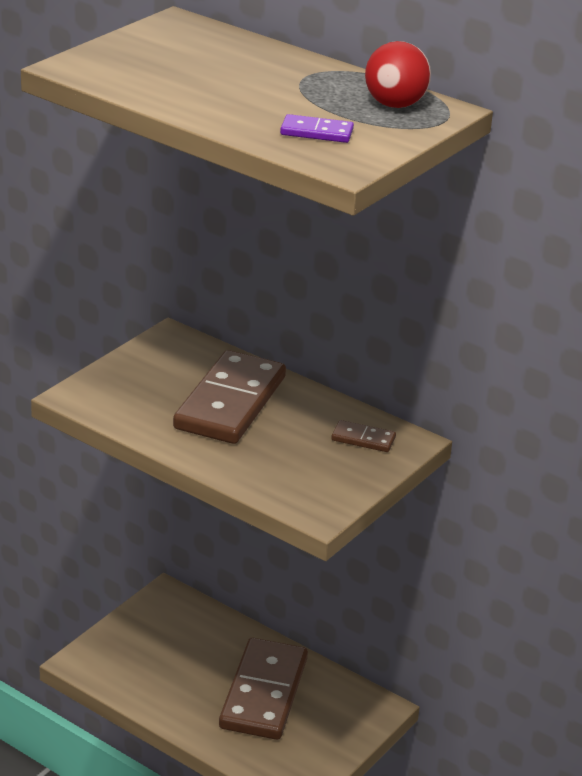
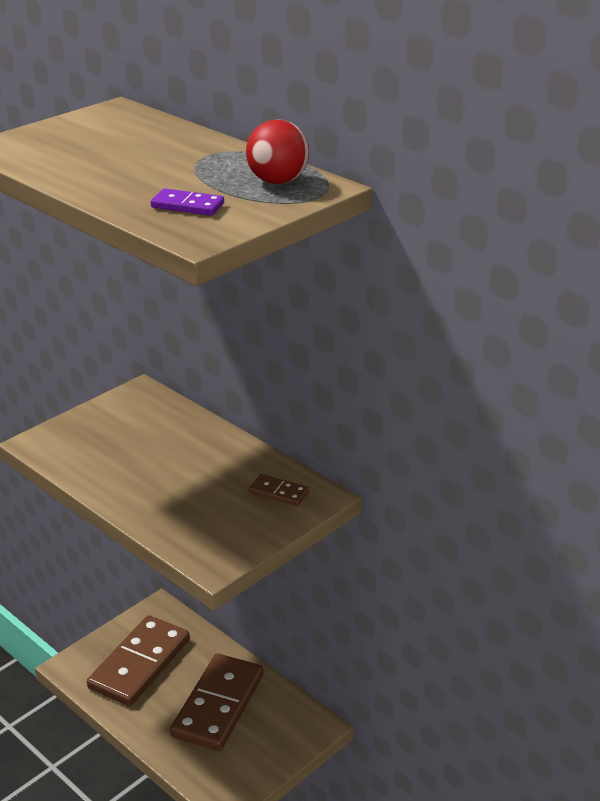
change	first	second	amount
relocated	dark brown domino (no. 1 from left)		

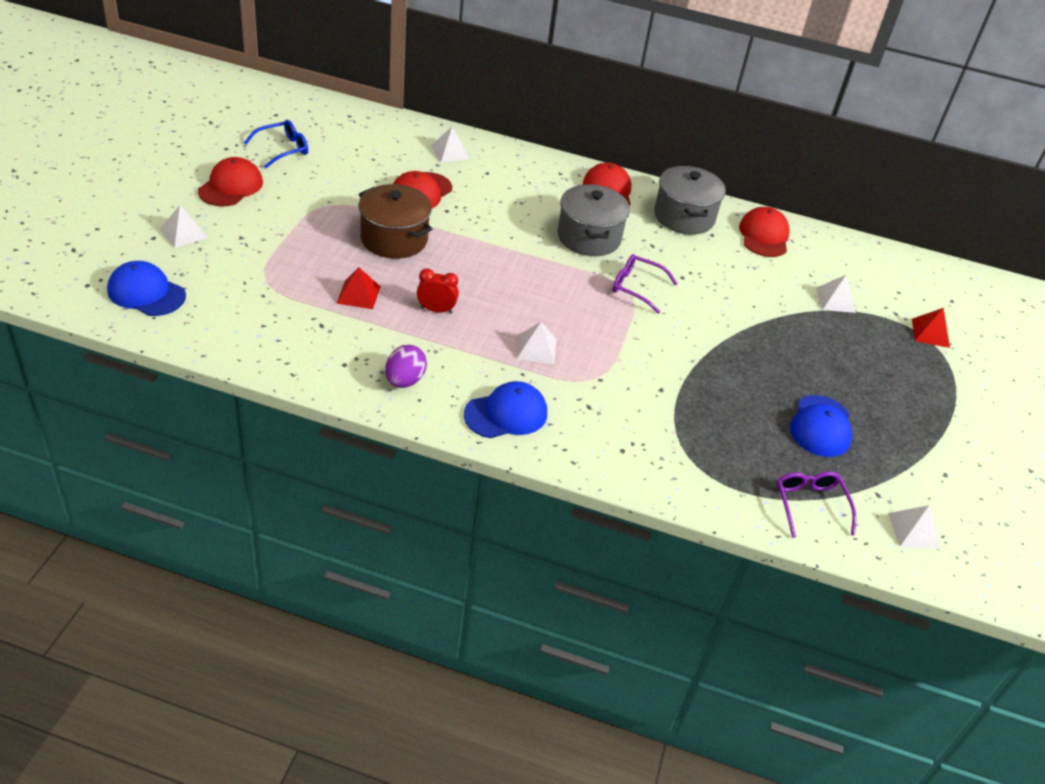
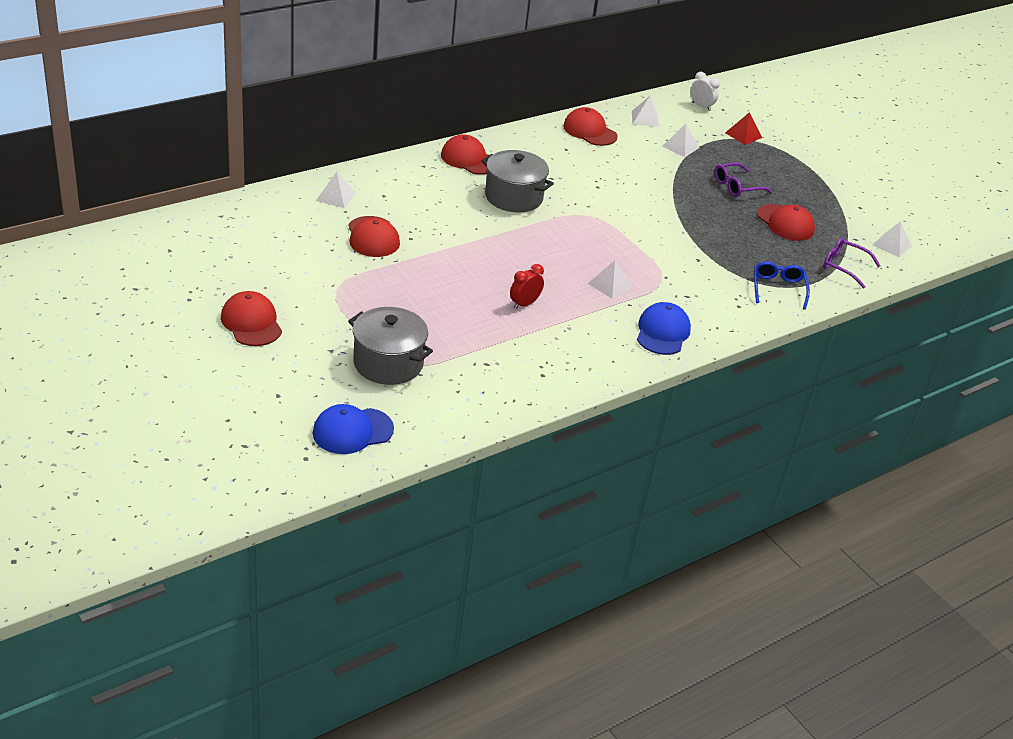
change	first	second	amount
relocated	grey pot (no. 2 from left in the first image)	grey pot (no. 1 from left)	
relocated	pure white solid pyramid (no. 1 from left in the first image)	pure white solid pyramid (no. 3 from left)	
appeared		pure white bedside clock	
relocated	violet spectacles (no. 1 from left)		
relocated	cobalt spectacles		
colour	cobalt peaked cap (no. 3 from left)	scarlet peaked cap (no. 5 from left)	
missing	scarlet solid pyramid (no. 1 from left)		
missing	dark brown pot		
missing	violet toy egg		

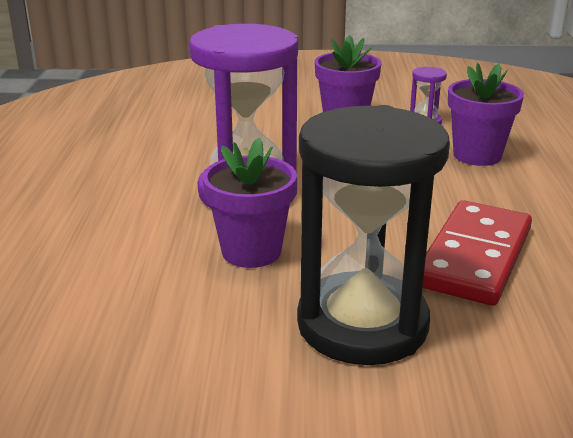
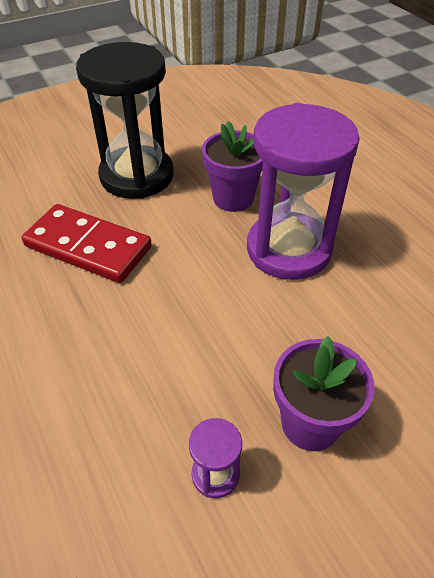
change	first	second	amount
spun	scarlet domino		60 degrees counterclockwise
missing	violet flower pot (no. 3 from left)		

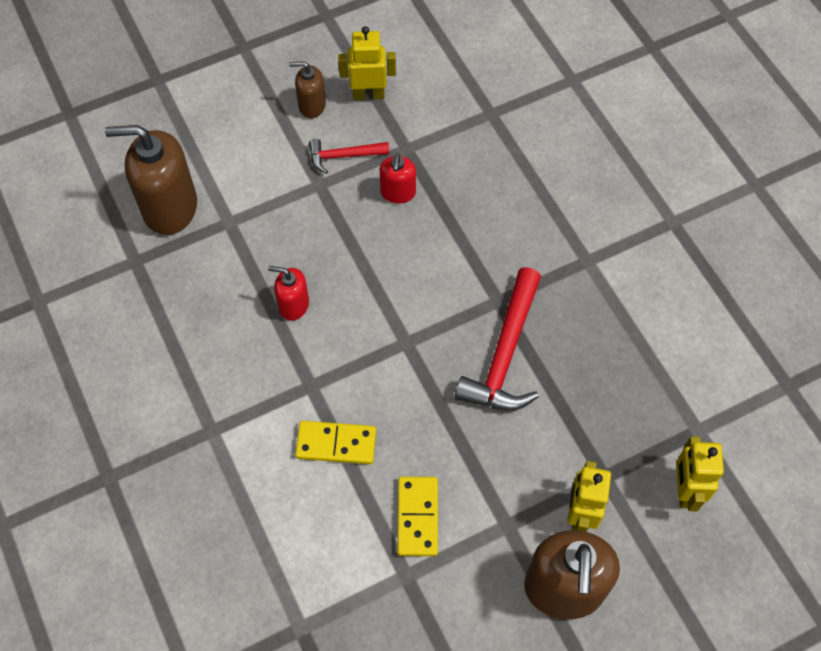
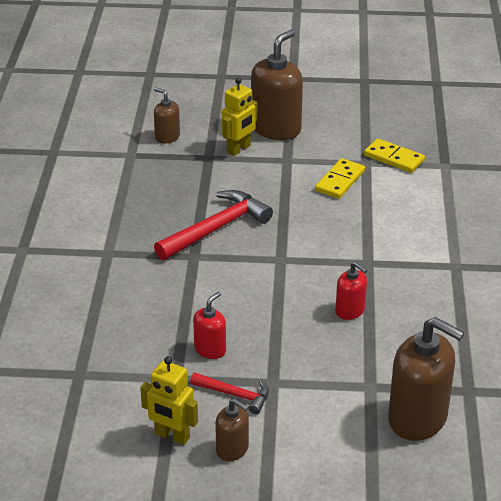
change	first	second	amount
exchanged	bright yellow robot (no. 3 from left)	dark brown soap dispenser (no. 1 from left)	
relocated	bright yellow domino (no. 1 from left in the first image)	bright yellow domino (no. 2 from left)	

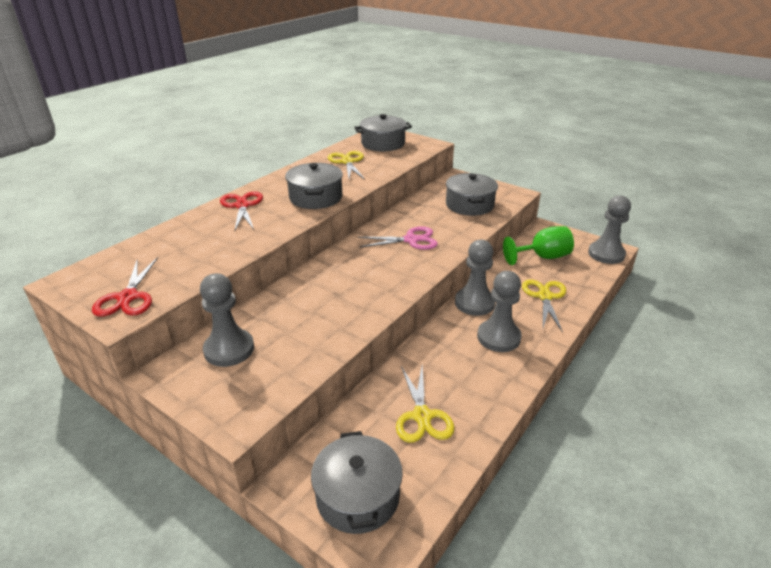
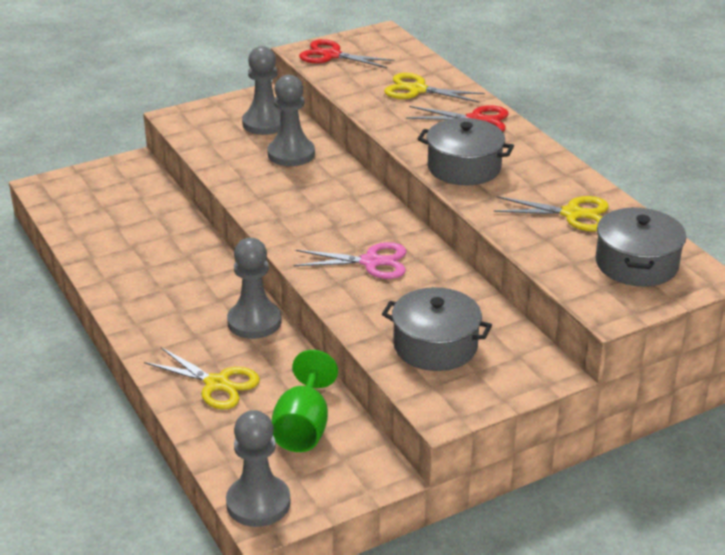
change	first	second	amount
relocated	grey game pawn (no. 3 from left in the first image)	grey game pawn (no. 4 from left)	
spun	rose-pink shears		105 degrees counterclockwise
relocated	bright yellow shears (no. 2 from left)		
missing	grey pot (no. 2 from left)		

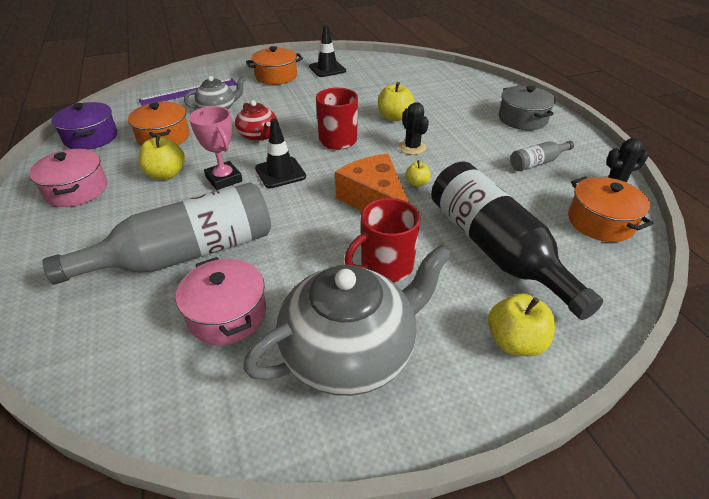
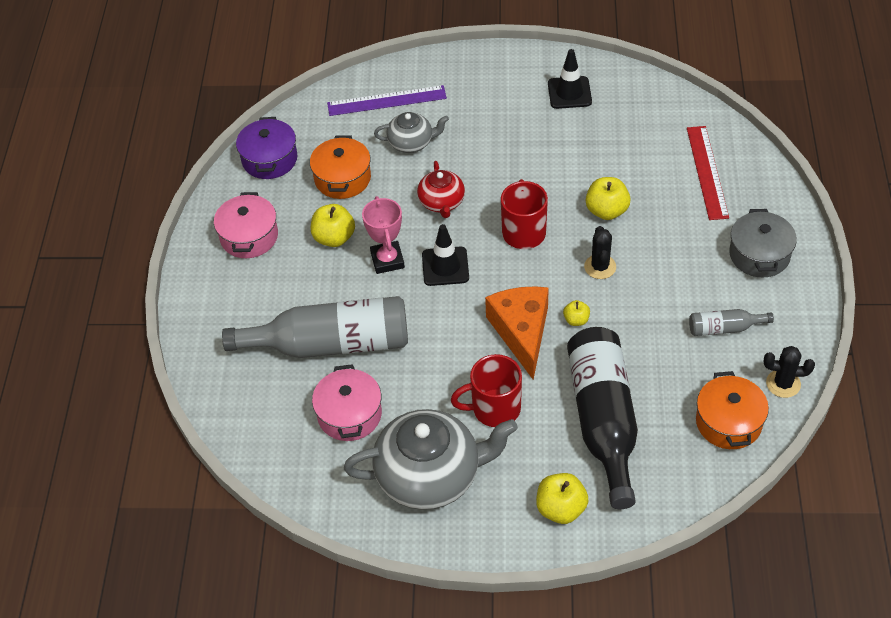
change	first	second	amount
appeared		scarlet straightedge	
missing	orange pot (no. 2 from left)		

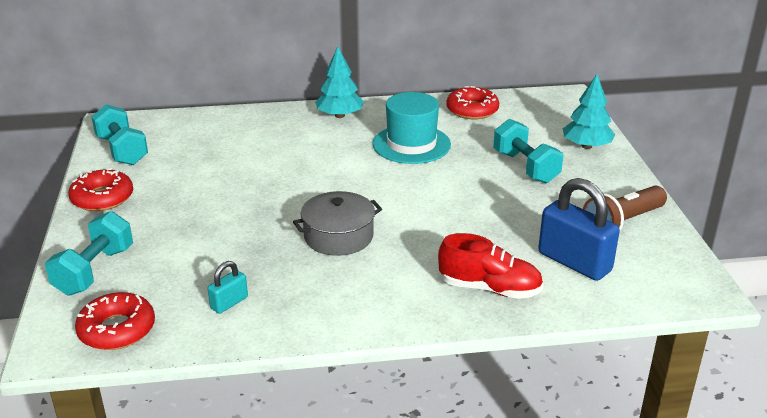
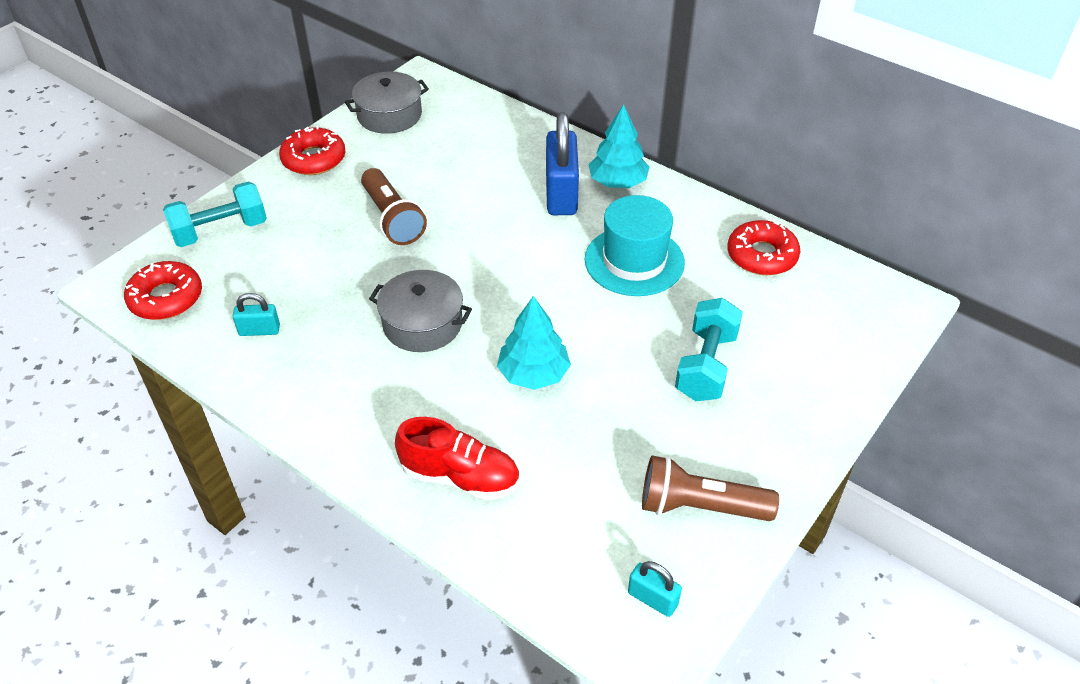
change	first	second	amount
exchanged	aqua hand weight (no. 2 from left)	grey pot (no. 1 from left)	
appeared		dark brown flashlight (no. 1 from left)	
spun	scarlet shoe		45 degrees counterclockwise
relocated	aqua tree (no. 2 from left in the first image)	aqua tree (no. 1 from left)	
relocated	cobalt lock		
appeared		aqua lock (no. 2 from left)	

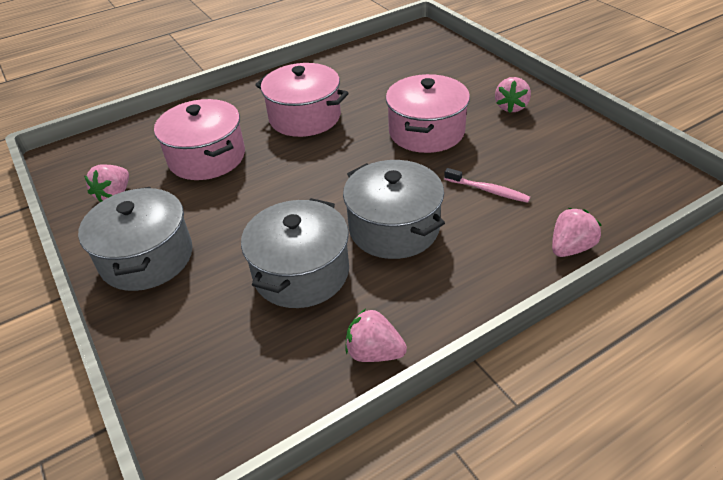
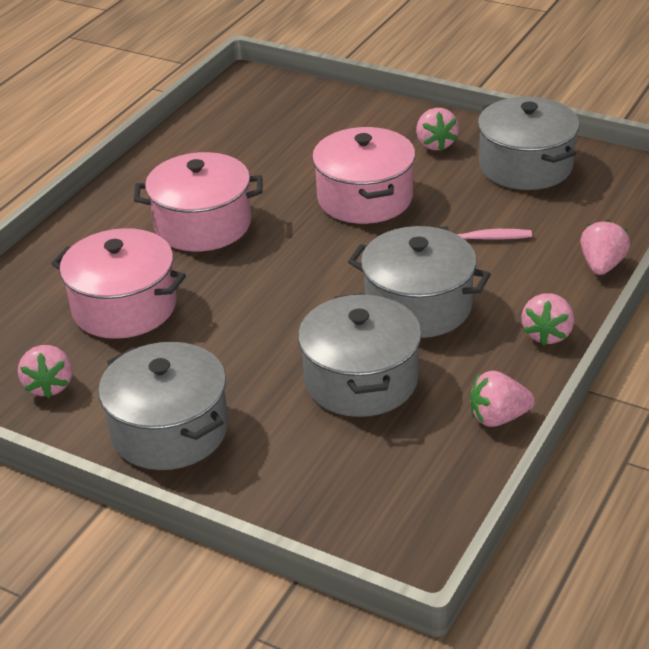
change	first	second	amount
appeared		grey pot (no. 4 from left)	
appeared		rose-pink strawberry (no. 4 from left)	

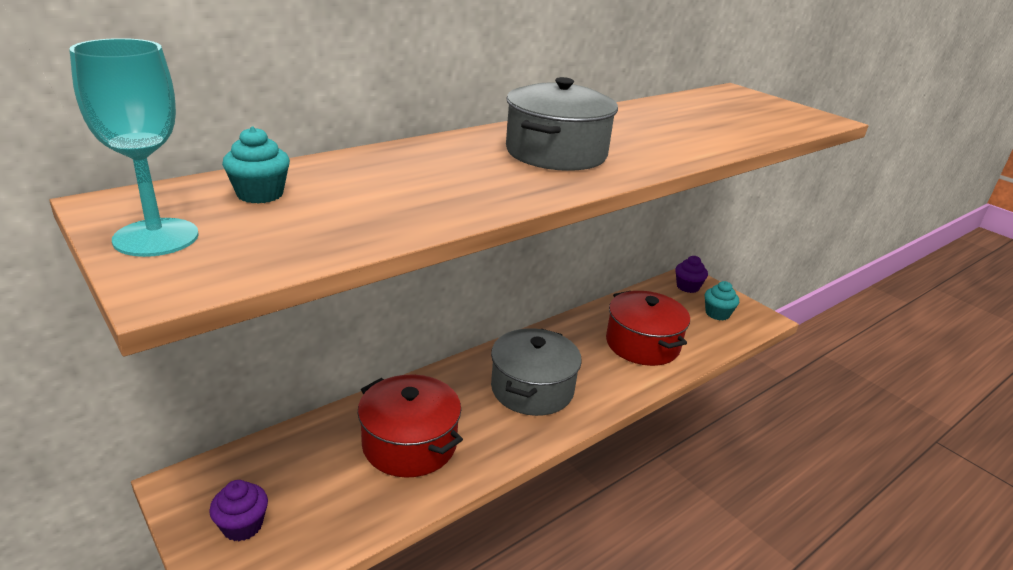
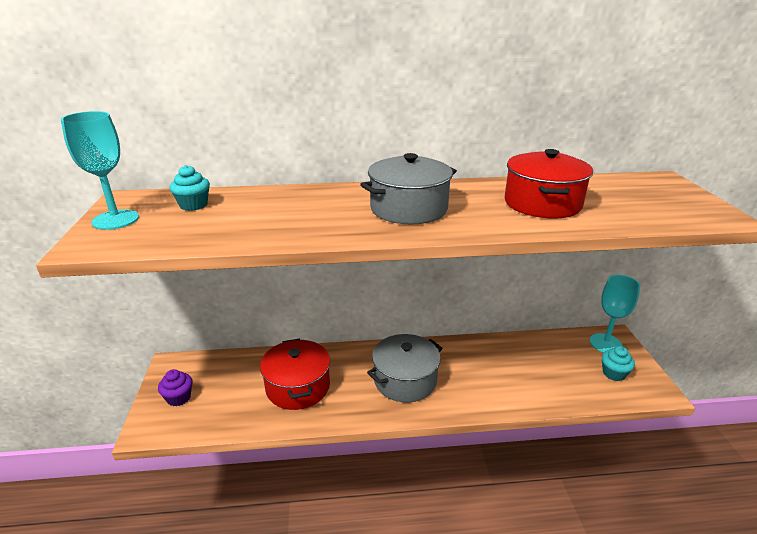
change	first	second	amount
relocated	scarlet pot (no. 2 from left)		
exchanged	violet fairy cake (no. 2 from left)	aqua chalice (no. 2 from left)	

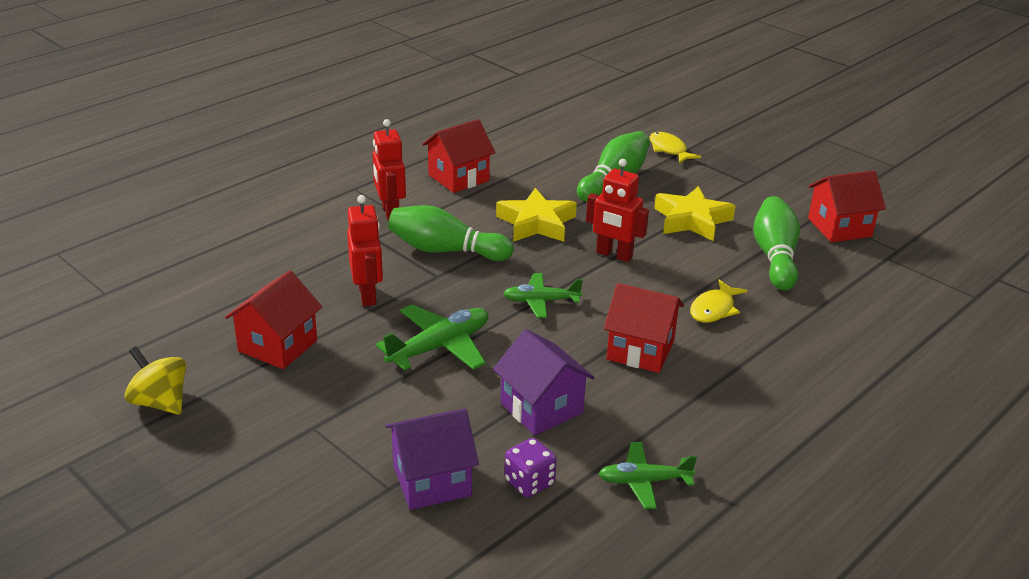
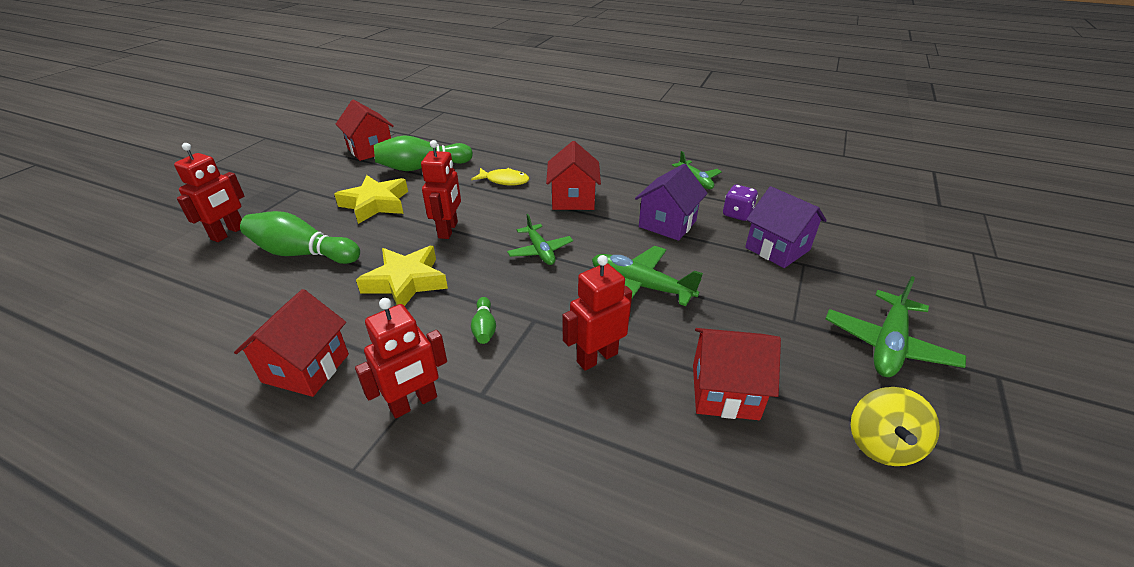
change	first	second	amount
exchanged	bright yellow fish (no. 1 from left)	scarlet robot (no. 1 from left)	
spun	scarlet toy house (no. 2 from left in the first image)	scarlet toy house (no. 1 from left)	75 degrees clockwise
size	green tenpin (no. 1 from left in the first image)	green tenpin (no. 3 from left)	x0.48
appeared		green toy plane (no. 4 from left)	

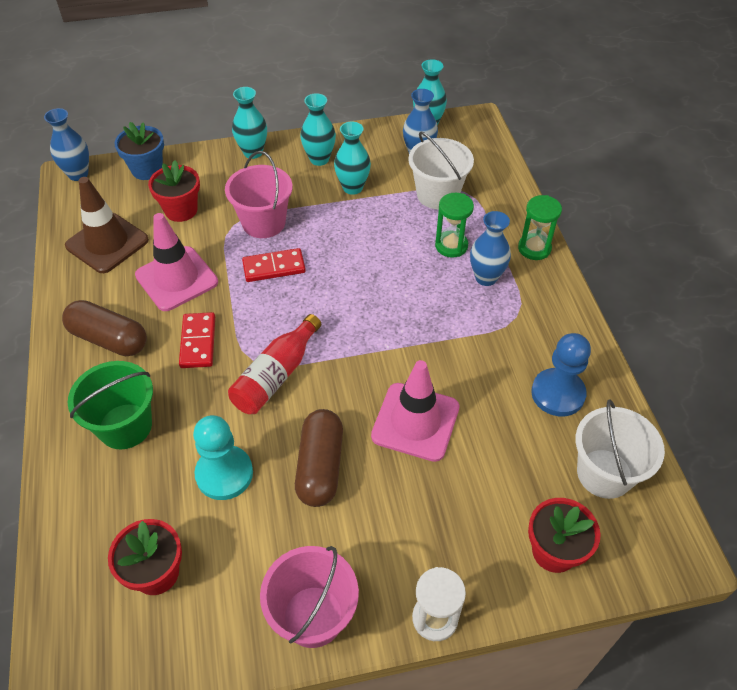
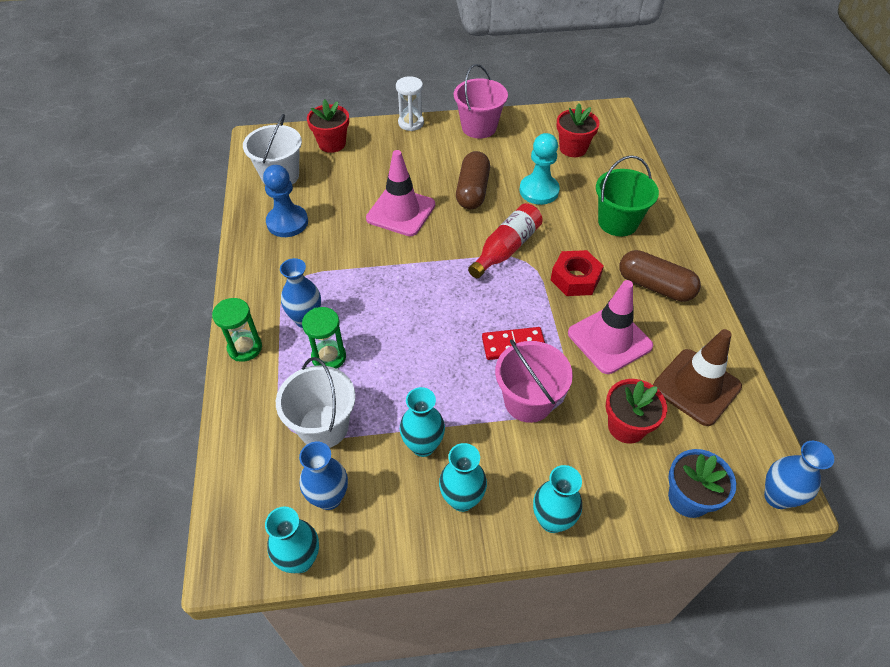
change	first	second	amount
exchanged	scarlet domino (no. 1 from left)	scarlet hex nut	

